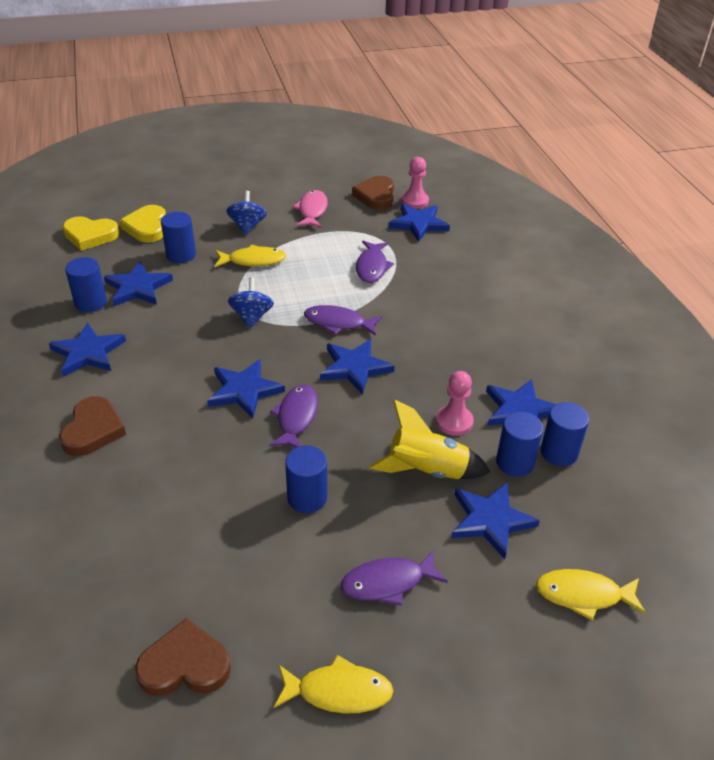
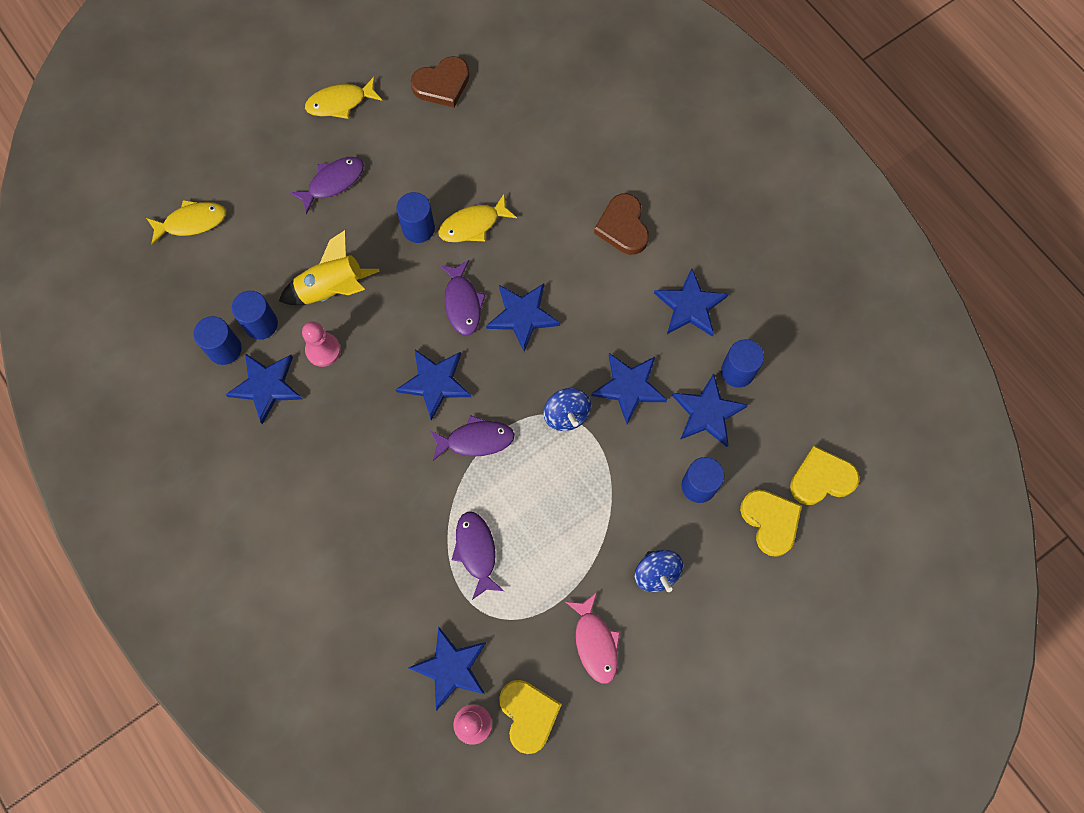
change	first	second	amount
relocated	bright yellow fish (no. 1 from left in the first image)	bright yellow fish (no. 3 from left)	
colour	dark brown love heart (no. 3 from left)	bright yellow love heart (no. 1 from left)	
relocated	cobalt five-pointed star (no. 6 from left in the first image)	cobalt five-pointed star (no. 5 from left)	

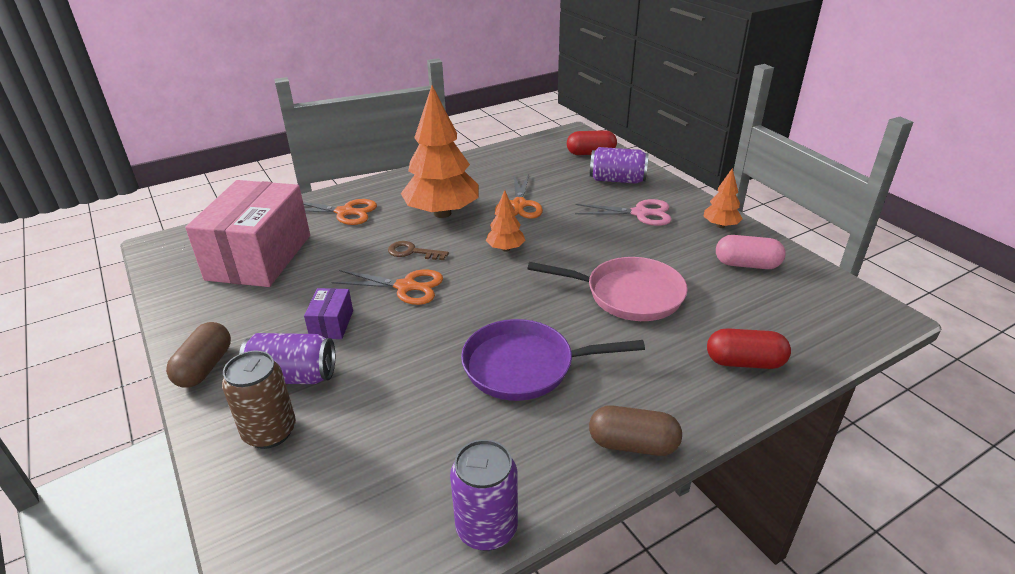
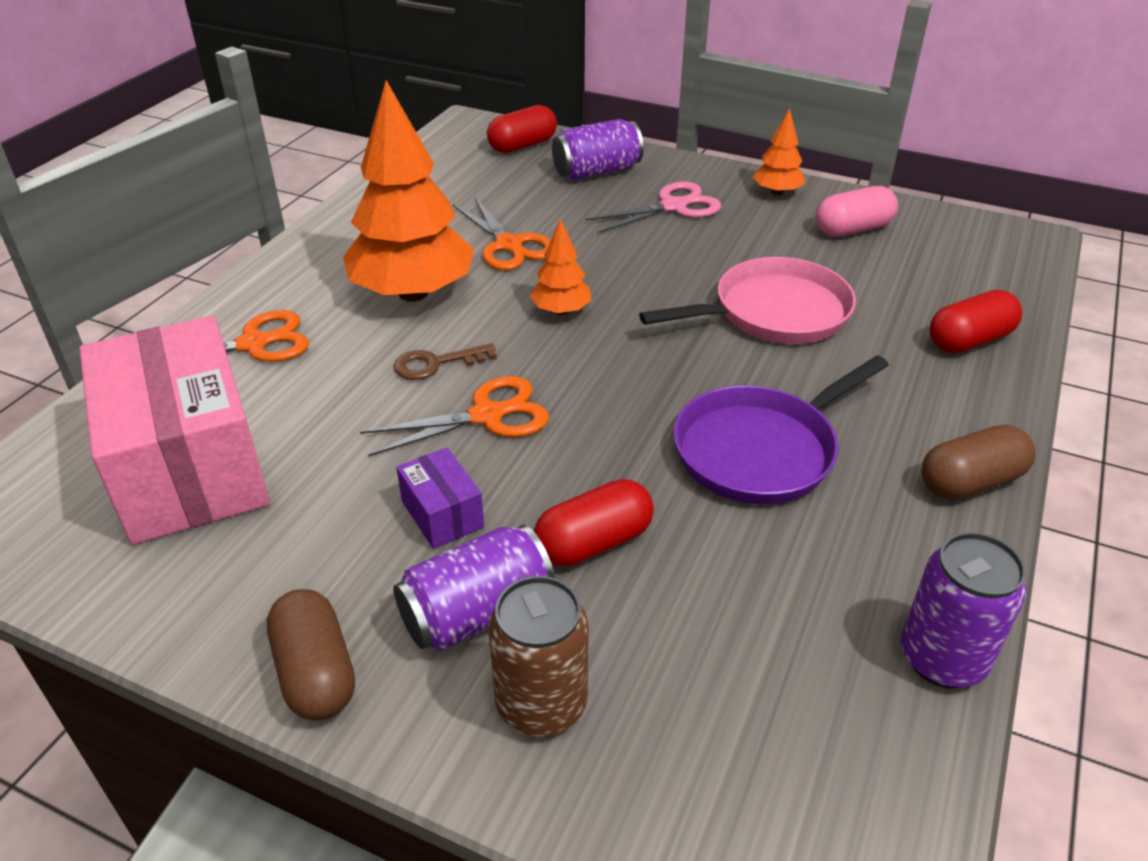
change	first	second	amount
appeared		scarlet capsule (no. 2 from left)	

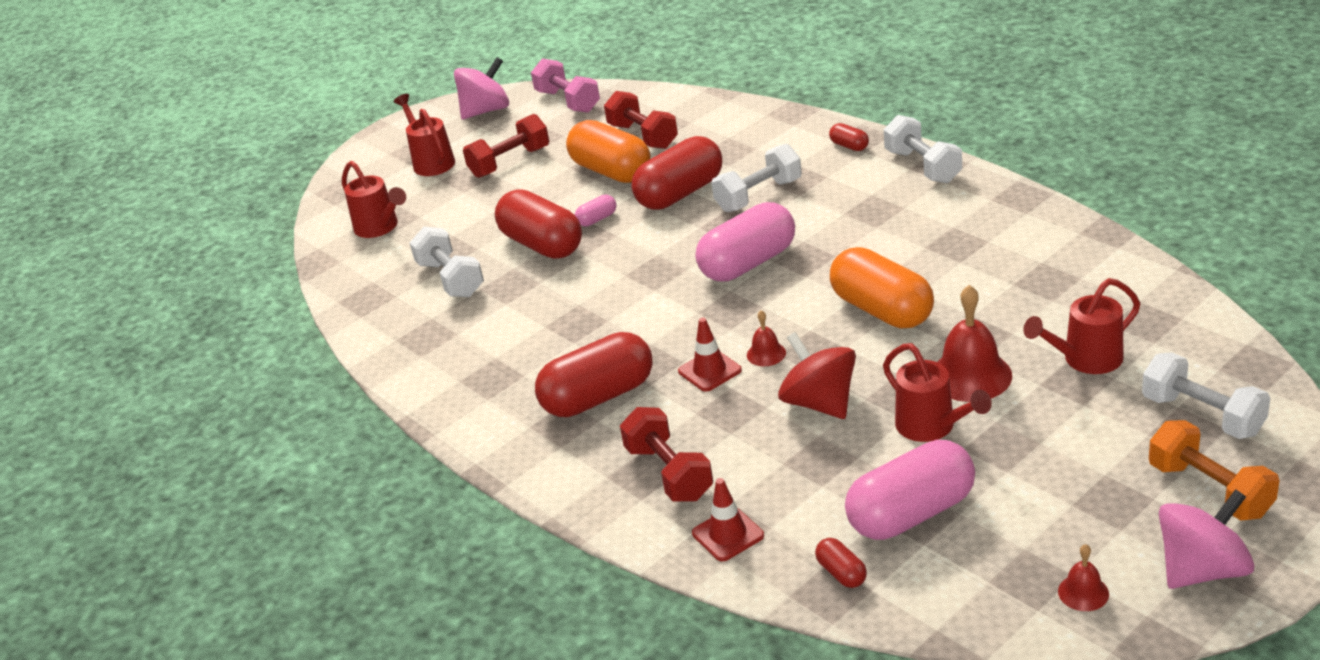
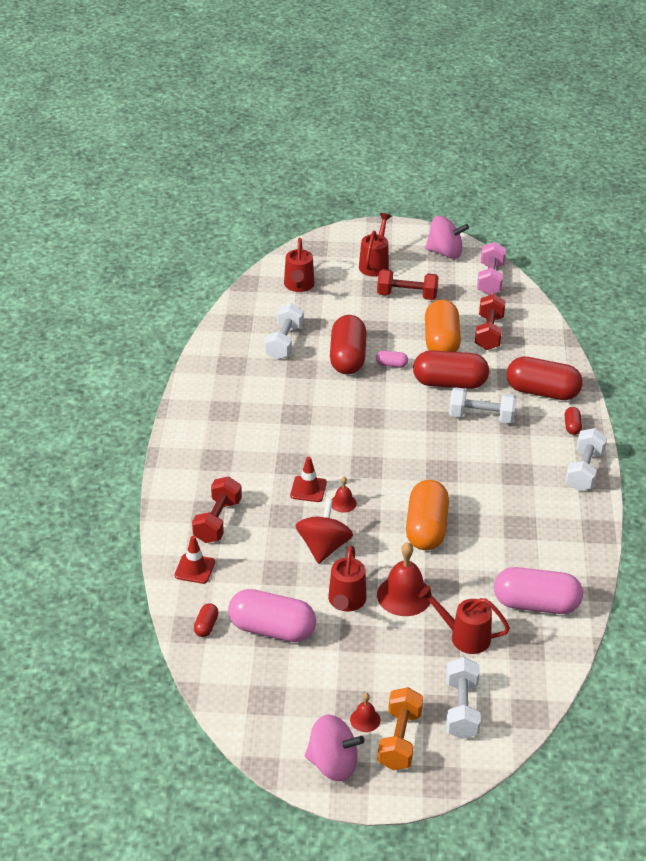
change	first	second	amount
relocated	scarlet hand bell (no. 3 from left in the first image)	scarlet hand bell (no. 2 from left)	
relocated	rose-pink capsule (no. 2 from left in the first image)	rose-pink capsule (no. 3 from left)	
relocated	scarlet capsule (no. 2 from left in the first image)	scarlet capsule (no. 4 from left)	

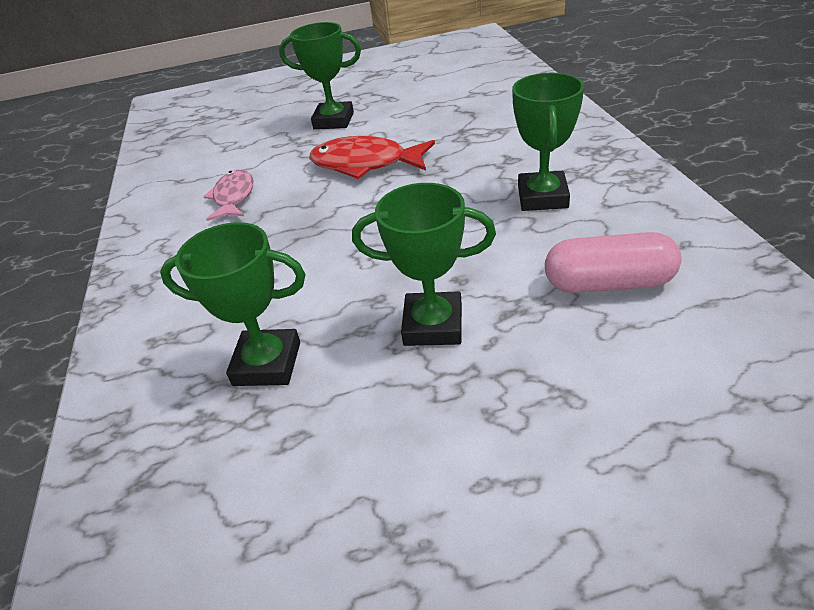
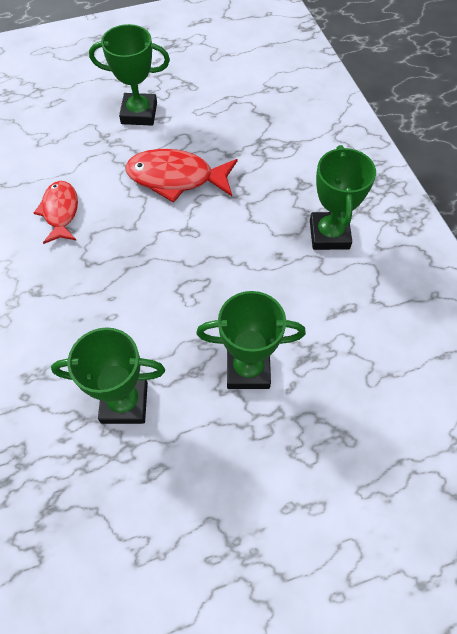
change	first	second	amount
colour	rose-pink fish	scarlet fish (no. 1 from left)	
missing	rose-pink capsule		

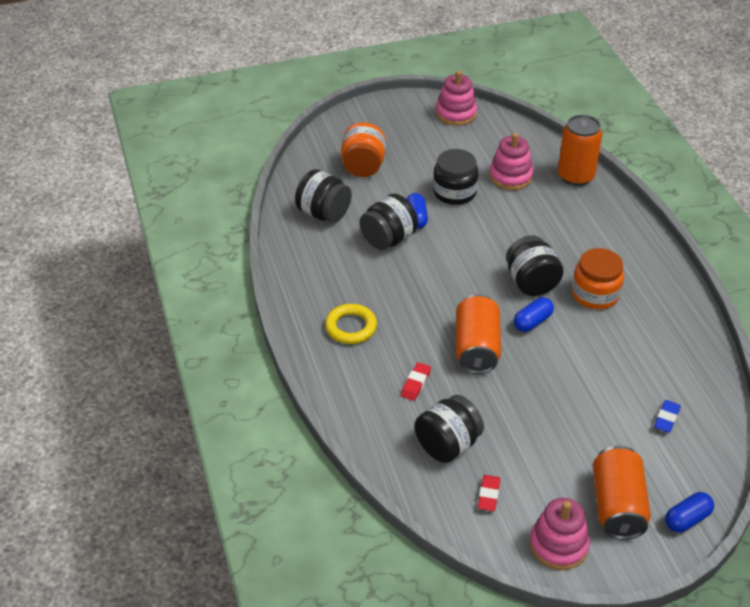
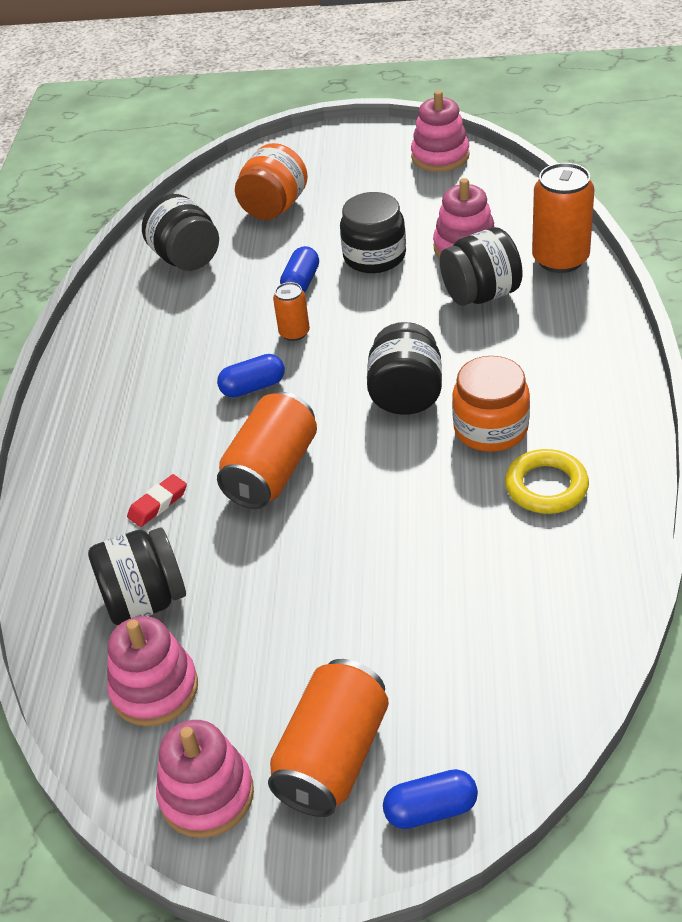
change	first	second	amount
exchanged	scarlet pencil eraser (no. 2 from left)	rose-pink ring stacker (no. 1 from left)	
relocated	cobalt capsule (no. 2 from left in the first image)	cobalt capsule (no. 1 from left)	
appeared		orange can (no. 2 from left)	
relocated	black preserve jar (no. 2 from left in the first image)	black preserve jar (no. 5 from left)	
relocated	bright yellow torus		
missing	cobalt pencil eraser		

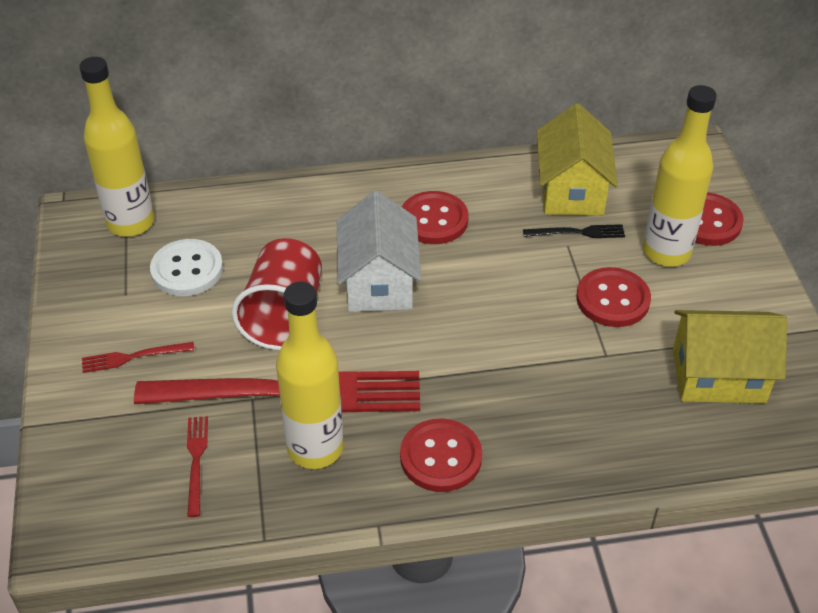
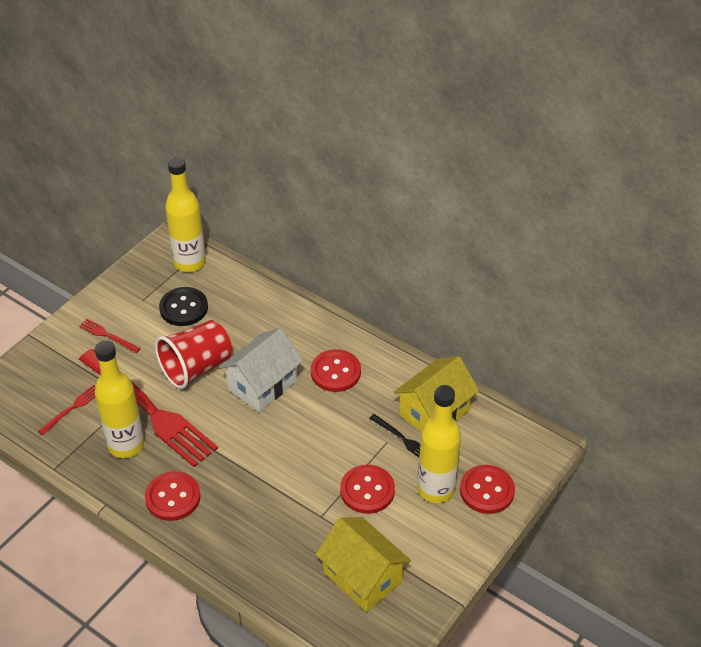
change	first	second	amount
colour	pure white button	black button	

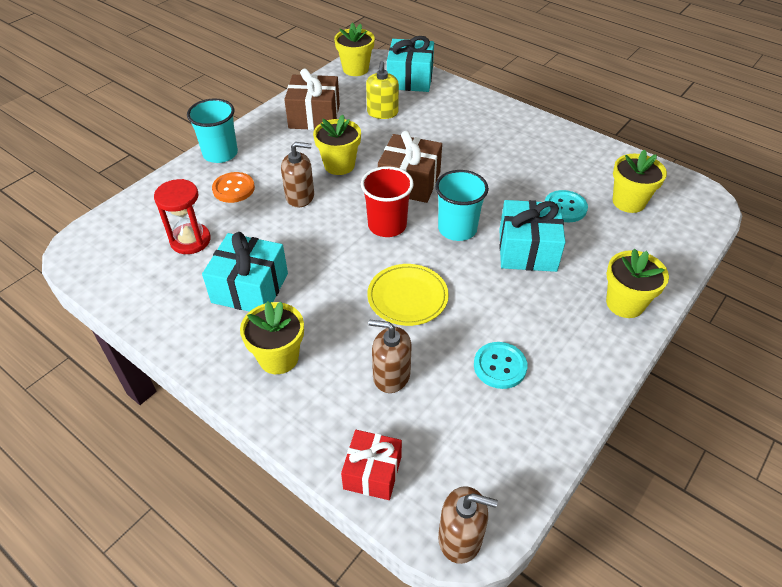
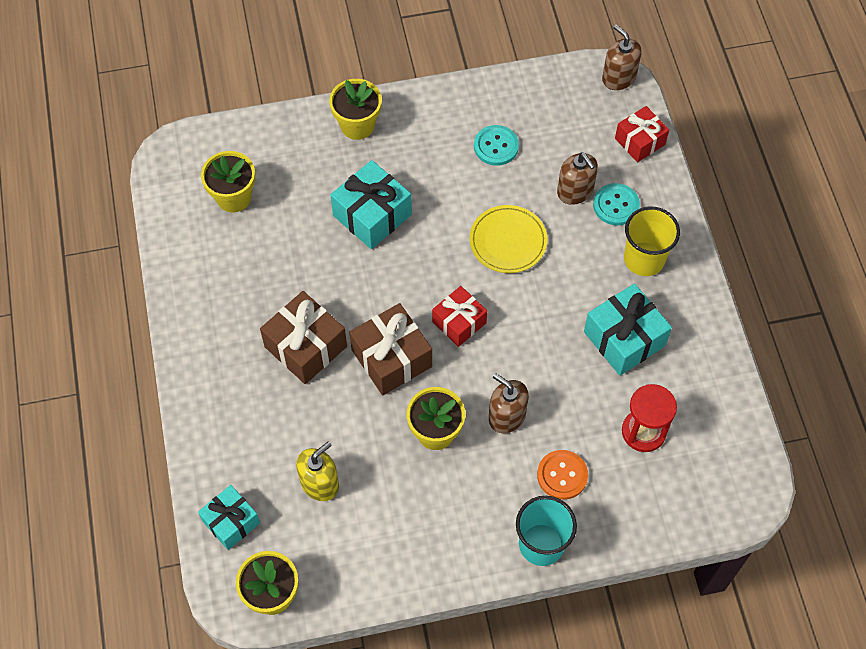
change	first	second	amount
size	aqua gift (no. 2 from left in the first image)	aqua gift (no. 1 from left)	x0.66
relocated	dark brown gift (no. 1 from left)		
exchanged	scarlet cup	scarlet gift (no. 1 from left)	
relocated	aqua button (no. 2 from left)		
exchanged	bright yellow flower pot (no. 1 from left)	bright yellow cup	
missing	aqua cup (no. 2 from left)		

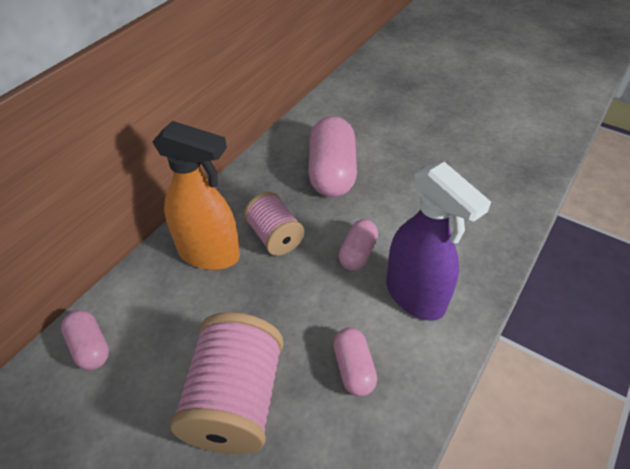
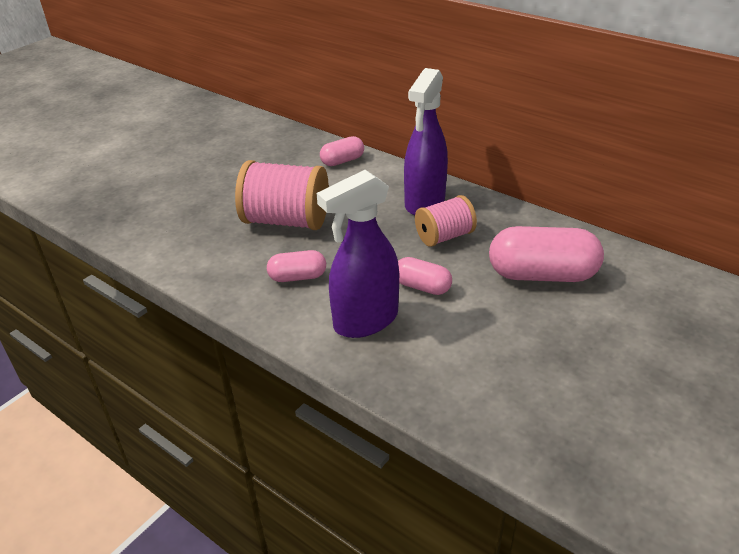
change	first	second	amount
colour	orange sprayer	violet sprayer (no. 2 from left)	

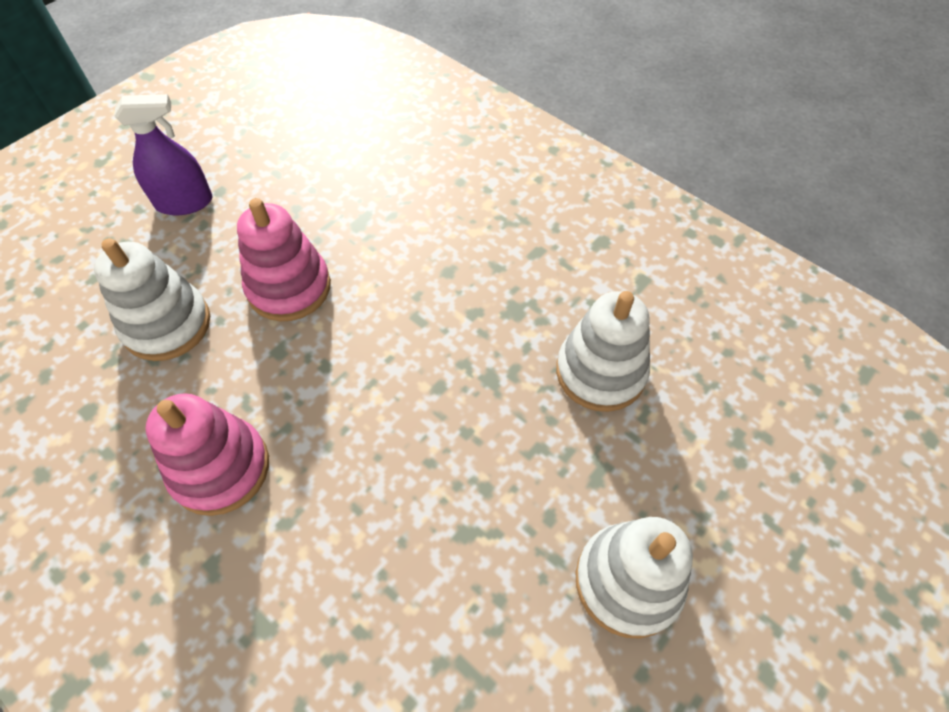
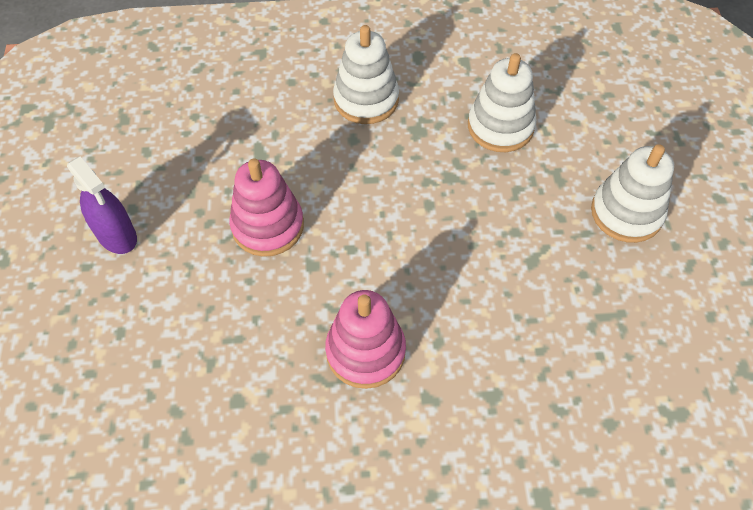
change	first	second	amount
spun	violet sprayer		105 degrees clockwise
relocated	pure white ring stacker (no. 1 from left)		

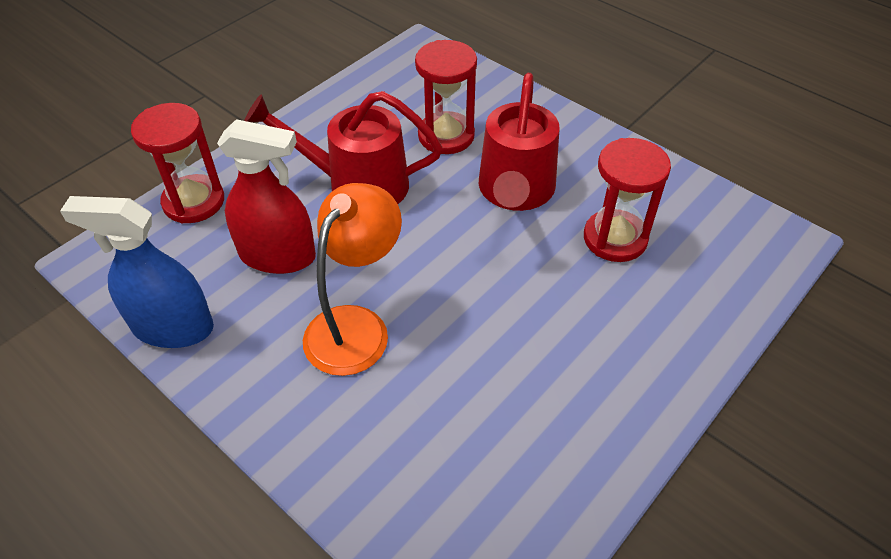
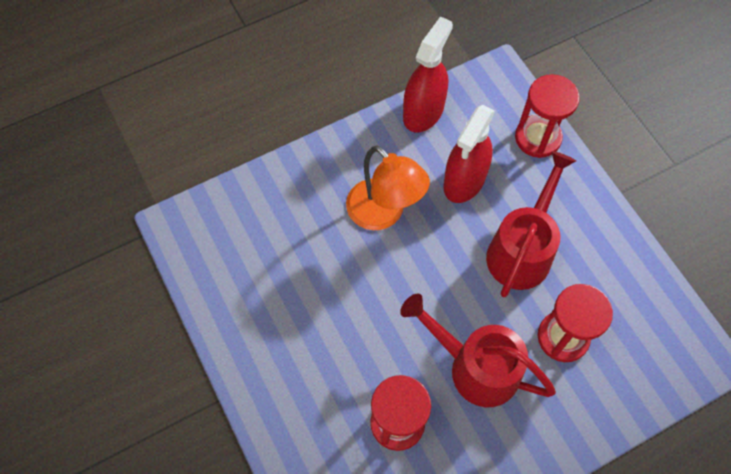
change	first	second	amount
colour	cobalt sprayer	scarlet sprayer (no. 1 from left)	

